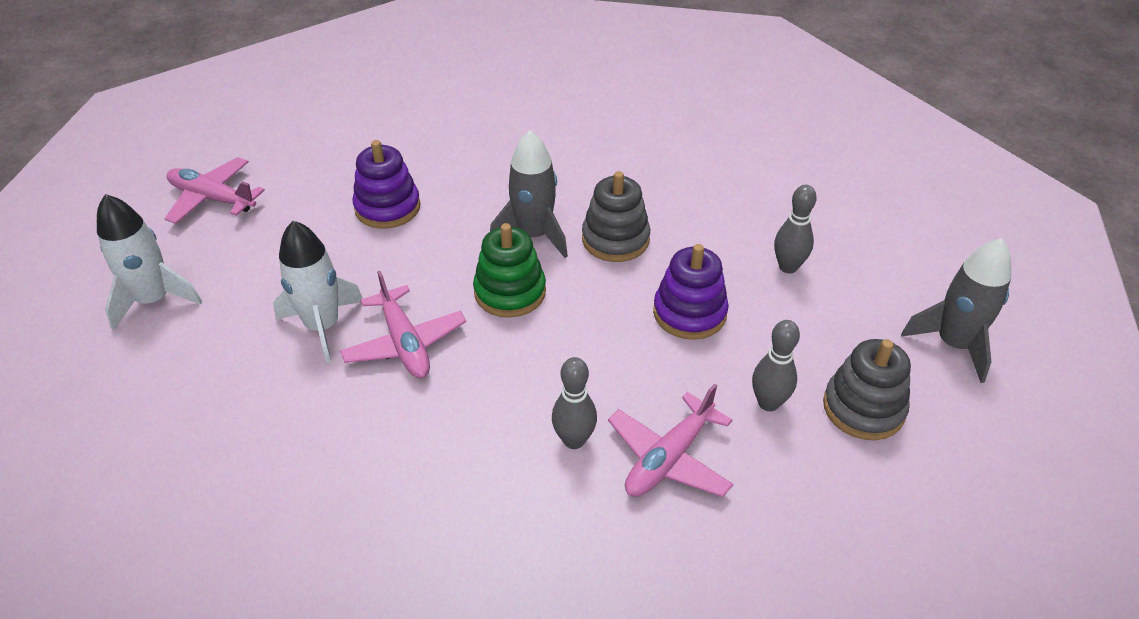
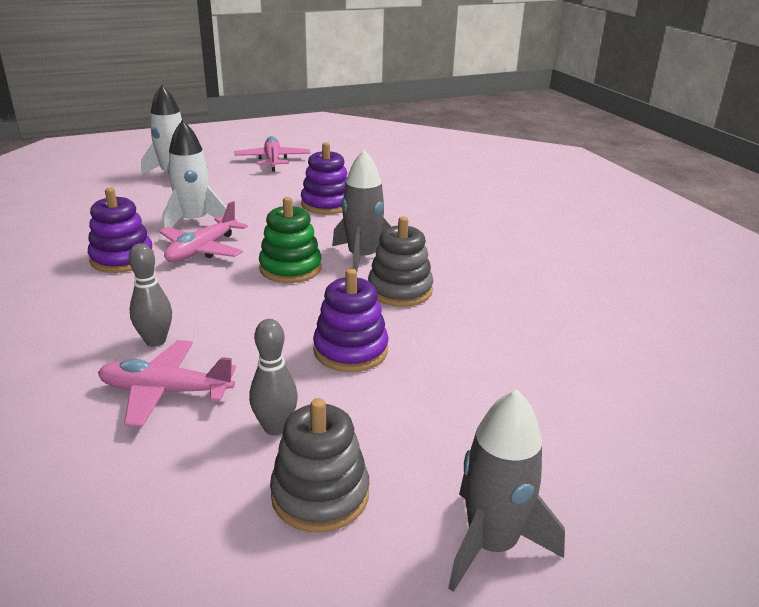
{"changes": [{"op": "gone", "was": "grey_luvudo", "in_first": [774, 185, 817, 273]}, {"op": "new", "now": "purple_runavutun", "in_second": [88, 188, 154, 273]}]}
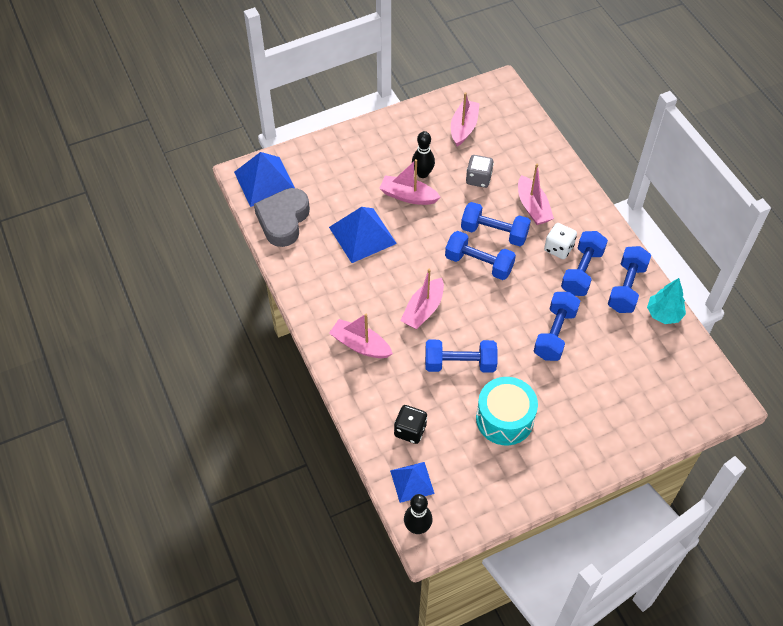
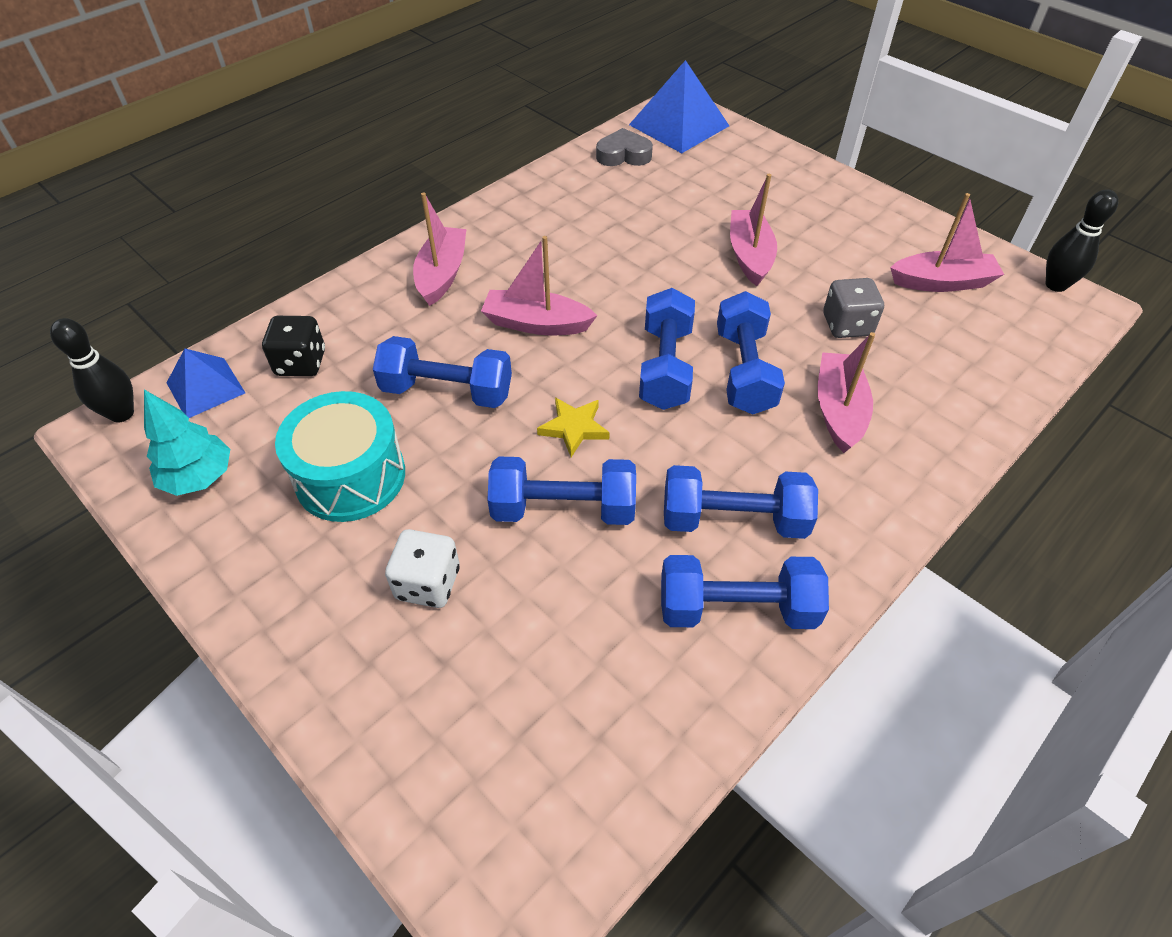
{"changes": [{"op": "gone", "was": "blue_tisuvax", "in_first": [329, 207, 397, 263]}, {"op": "new", "now": "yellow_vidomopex", "in_second": [537, 397, 610, 457]}, {"op": "shifted", "was": "black_luvudo", "in_first": [412, 131, 435, 178], "in_second": [1046, 189, 1118, 292]}, {"op": "shifted", "was": "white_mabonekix", "in_first": [544, 223, 577, 259], "in_second": [385, 529, 460, 608]}, {"op": "shifted", "was": "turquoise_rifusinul", "in_first": [647, 278, 686, 324], "in_second": [144, 390, 230, 496]}, {"op": "rotated", "was": "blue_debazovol", "in_first": [425, 340, 498, 373], "in_second": [373, 336, 512, 408], "clockwise": -60}, {"op": "rotated", "was": "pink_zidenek", "in_first": [518, 164, 554, 225], "in_second": [818, 332, 875, 453], "clockwise": 135}, {"op": "scaled", "was": "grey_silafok", "in_first": [254, 188, 310, 247], "in_second": [596, 128, 653, 166], "ratio": 0.59}]}
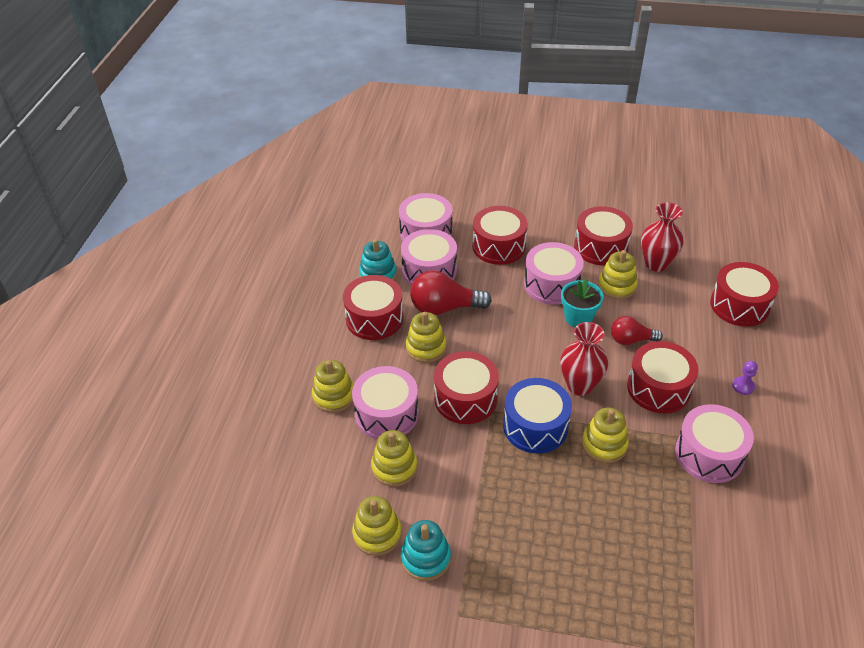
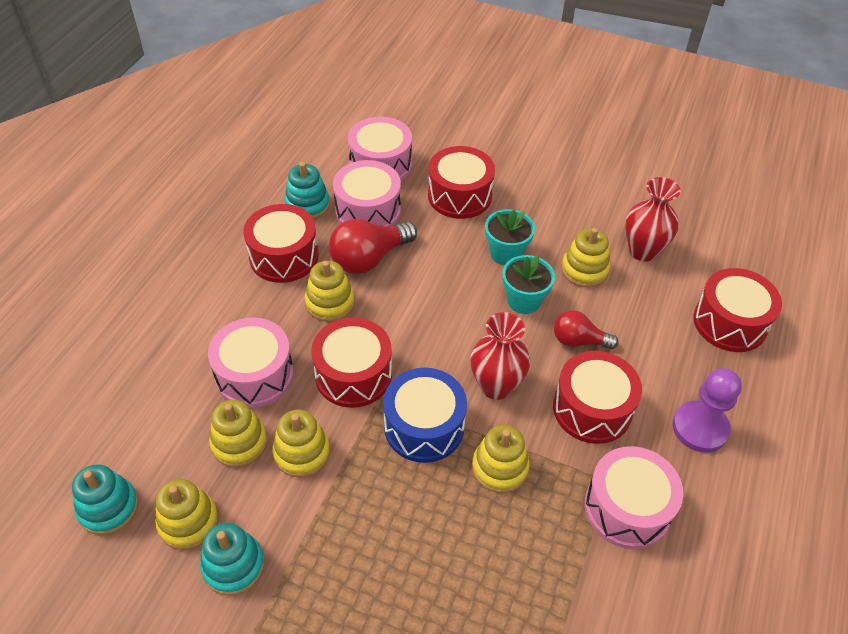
{"changes": [{"op": "gone", "was": "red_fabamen", "in_first": [574, 206, 633, 266]}, {"op": "new", "now": "turquoise_runavutun", "in_second": [72, 465, 139, 535]}, {"op": "shifted", "was": "yellow_runavutun", "in_first": [312, 360, 354, 413], "in_second": [272, 410, 330, 478]}, {"op": "swapped", "was": "pink_fabamen", "now": "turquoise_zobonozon", "in_first": [524, 242, 584, 305], "in_second": [485, 209, 535, 265]}, {"op": "rotated", "was": "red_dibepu", "in_first": [410, 270, 492, 315], "in_second": [329, 219, 417, 274], "clockwise": -45}, {"op": "scaled", "was": "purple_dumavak", "in_first": [732, 361, 758, 395], "in_second": [673, 368, 742, 453], "ratio": 2.02}]}
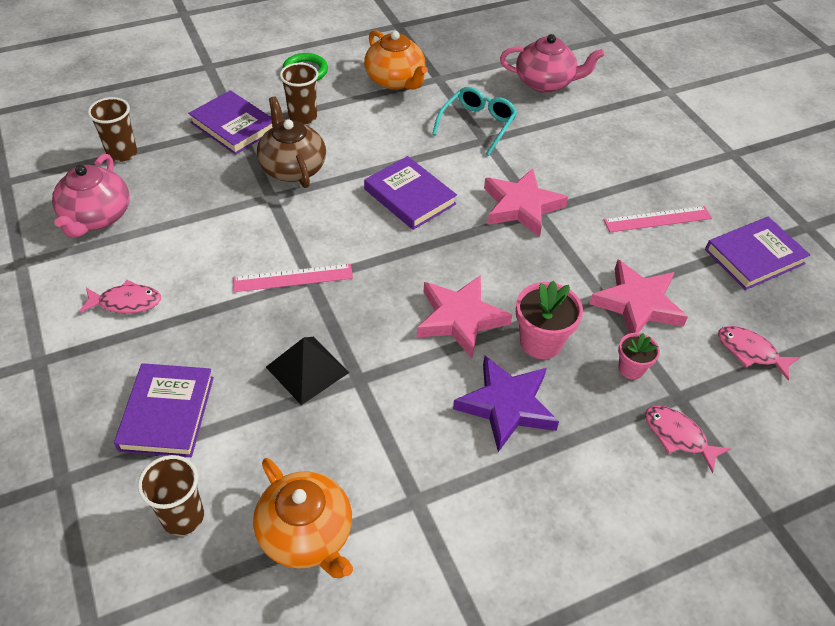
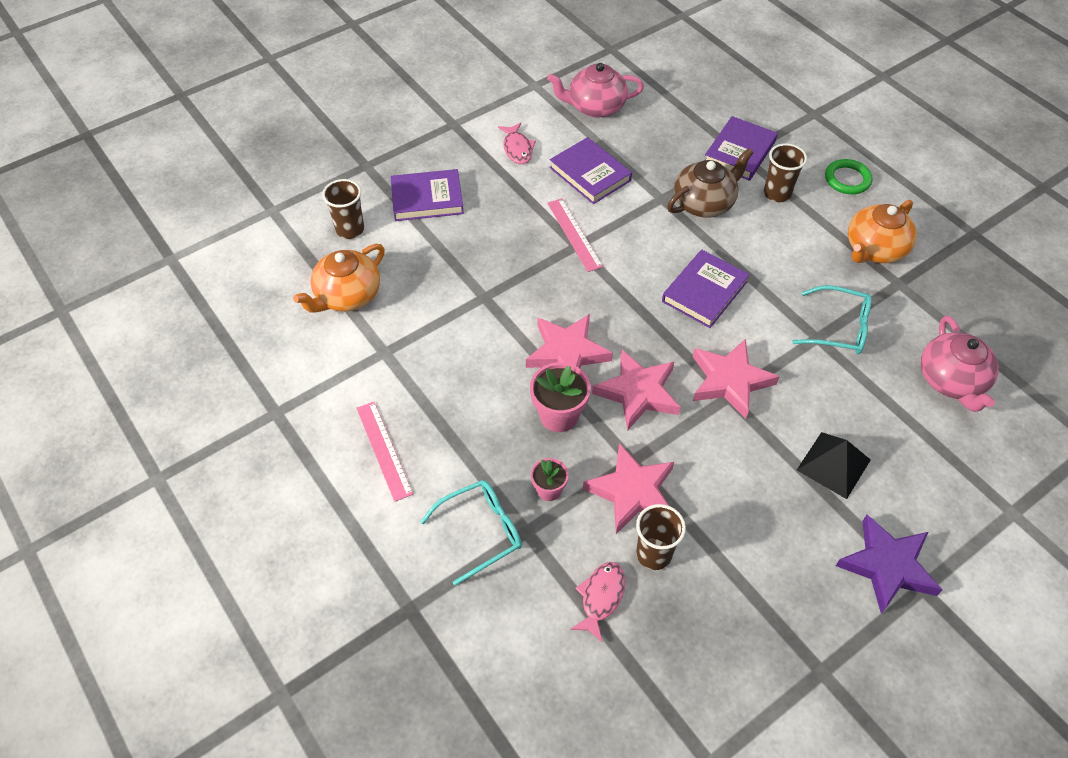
{"changes": [{"op": "new", "now": "pink_vidomopex", "in_second": [592, 350, 681, 431]}, {"op": "shifted", "was": "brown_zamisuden", "in_first": [88, 97, 137, 162], "in_second": [636, 504, 686, 570]}, {"op": "shifted", "was": "black_tisuvax", "in_first": [266, 337, 349, 405], "in_second": [797, 432, 871, 499]}, {"op": "shifted", "was": "purple_vidomopex", "in_first": [453, 356, 559, 452], "in_second": [836, 515, 943, 614]}, {"op": "shifted", "was": "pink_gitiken", "in_first": [604, 206, 712, 232], "in_second": [356, 402, 413, 502]}, {"op": "shifted", "was": "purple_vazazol", "in_first": [705, 217, 810, 290], "in_second": [549, 137, 632, 204]}, {"op": "swapped", "was": "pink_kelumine", "now": "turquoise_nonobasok", "in_first": [645, 406, 731, 473], "in_second": [420, 480, 522, 586]}]}
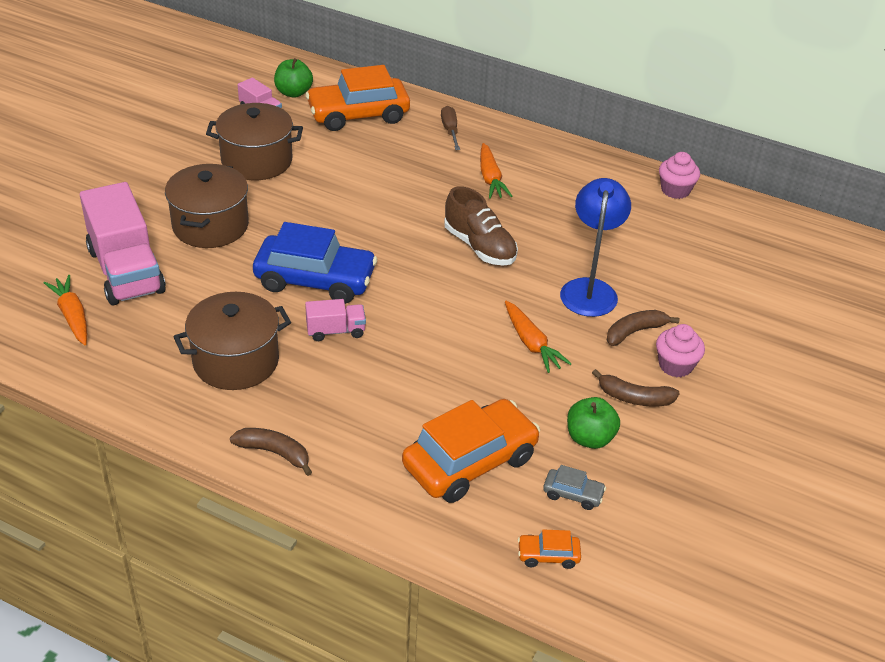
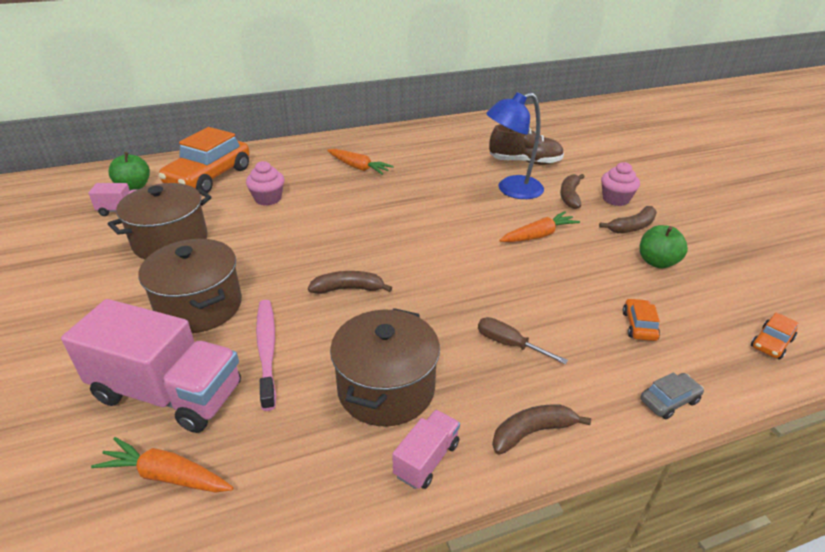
{"changes": [{"op": "new", "now": "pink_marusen", "in_second": [256, 300, 276, 411]}, {"op": "shifted", "was": "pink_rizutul", "in_first": [305, 299, 366, 341], "in_second": [393, 410, 460, 489]}, {"op": "shifted", "was": "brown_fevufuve", "in_first": [441, 106, 460, 150], "in_second": [478, 317, 568, 364]}, {"op": "shifted", "was": "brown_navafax", "in_first": [444, 186, 518, 266], "in_second": [489, 124, 564, 165]}, {"op": "shifted", "was": "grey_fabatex", "in_first": [543, 465, 606, 510], "in_second": [640, 372, 704, 419]}, {"op": "shifted", "was": "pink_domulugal", "in_first": [659, 152, 700, 199], "in_second": [246, 161, 284, 206]}, {"op": "swapped", "was": "blue_fabatex", "now": "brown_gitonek", "in_first": [253, 222, 377, 304], "in_second": [308, 271, 392, 294]}, {"op": "rotated", "was": "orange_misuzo", "in_first": [505, 301, 572, 373], "in_second": [499, 212, 580, 242], "clockwise": -45}, {"op": "rotated", "was": "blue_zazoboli", "in_first": [560, 178, 631, 317], "in_second": [486, 92, 544, 199], "clockwise": -75}, {"op": "scaled", "was": "orange_fabatex", "in_first": [402, 399, 540, 503], "in_second": [623, 298, 660, 341], "ratio": 0.43}]}
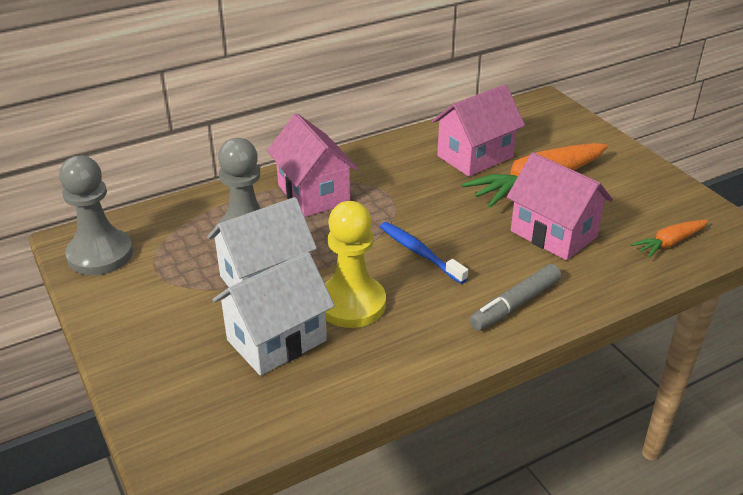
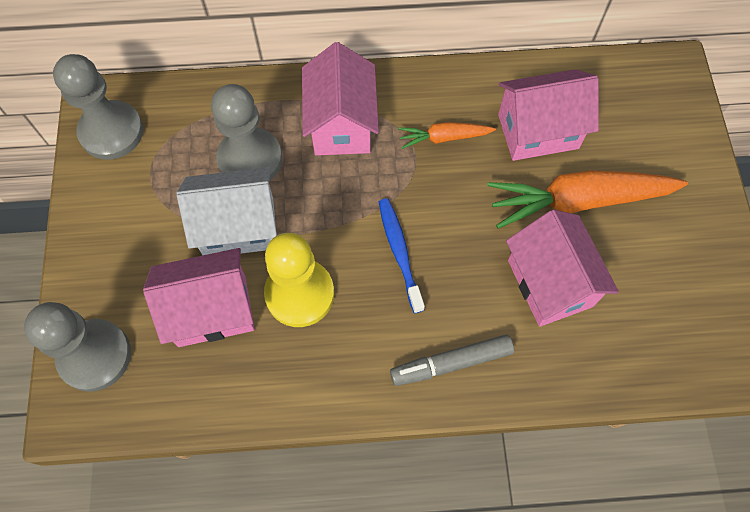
{"changes": [{"op": "new", "now": "grey_dumavak", "in_second": [24, 302, 131, 392]}, {"op": "shifted", "was": "orange_misuzo", "in_first": [631, 220, 708, 258], "in_second": [398, 122, 496, 149]}, {"op": "repainted", "was": "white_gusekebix", "now": "pink_gusekebix", "in_first": [212, 251, 335, 376], "in_second": [143, 248, 255, 347]}]}
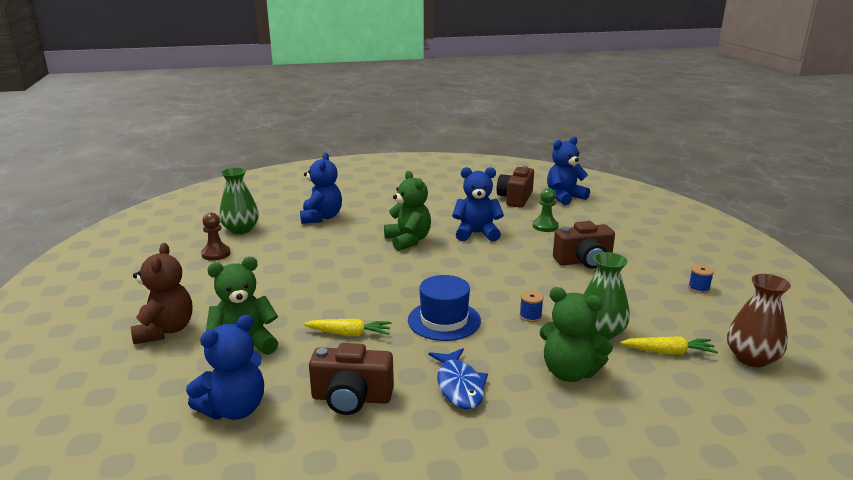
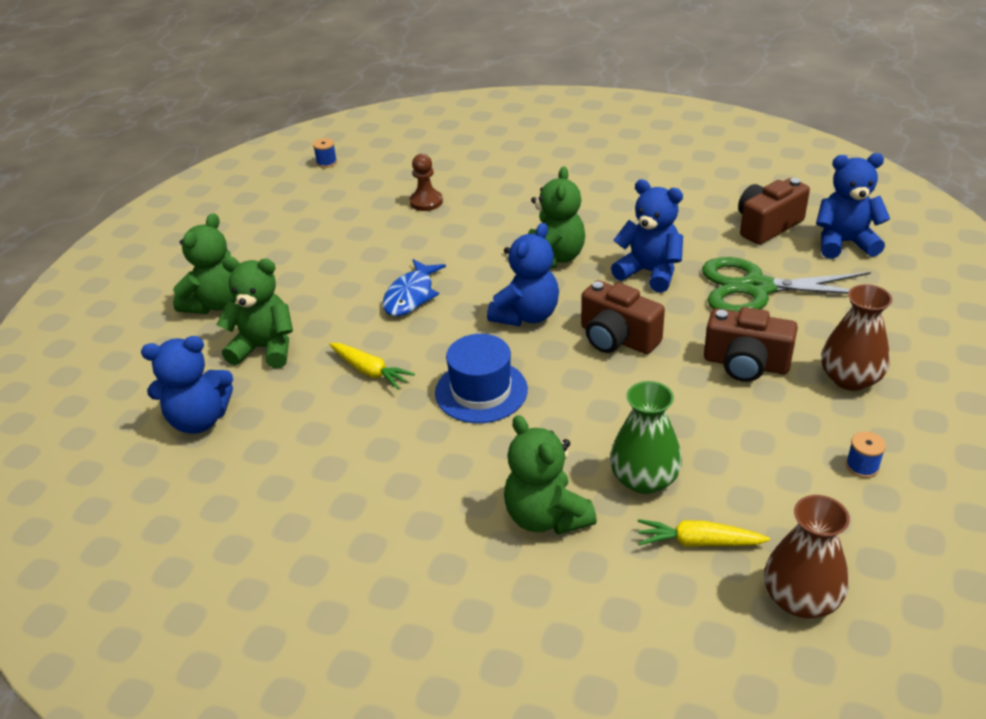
{"changes": [{"op": "gone", "was": "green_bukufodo", "in_first": [219, 168, 259, 234]}, {"op": "new", "now": "brown_bukufodo", "in_second": [821, 284, 892, 391]}, {"op": "shifted", "was": "brown_dumavak", "in_first": [201, 212, 231, 261], "in_second": [409, 154, 443, 211]}, {"op": "shifted", "was": "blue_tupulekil", "in_first": [300, 153, 342, 224], "in_second": [487, 223, 559, 326]}, {"op": "shifted", "was": "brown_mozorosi", "in_first": [309, 343, 394, 415], "in_second": [581, 280, 665, 354]}, {"op": "shifted", "was": "blue_kelumine", "in_first": [428, 348, 488, 409], "in_second": [382, 259, 446, 316]}, {"op": "shifted", "was": "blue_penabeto", "in_first": [519, 291, 544, 322], "in_second": [313, 138, 337, 168]}, {"op": "swapped", "was": "green_dumavak", "now": "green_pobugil", "in_first": [533, 188, 559, 232], "in_second": [702, 257, 871, 312]}, {"op": "repainted", "was": "brown_tupulekil", "now": "green_tupulekil", "in_first": [131, 243, 192, 344], "in_second": [173, 213, 236, 314]}, {"op": "rotated", "was": "yellow_misuzo", "in_first": [620, 336, 718, 355], "in_second": [638, 519, 770, 547], "clockwise": 150}]}
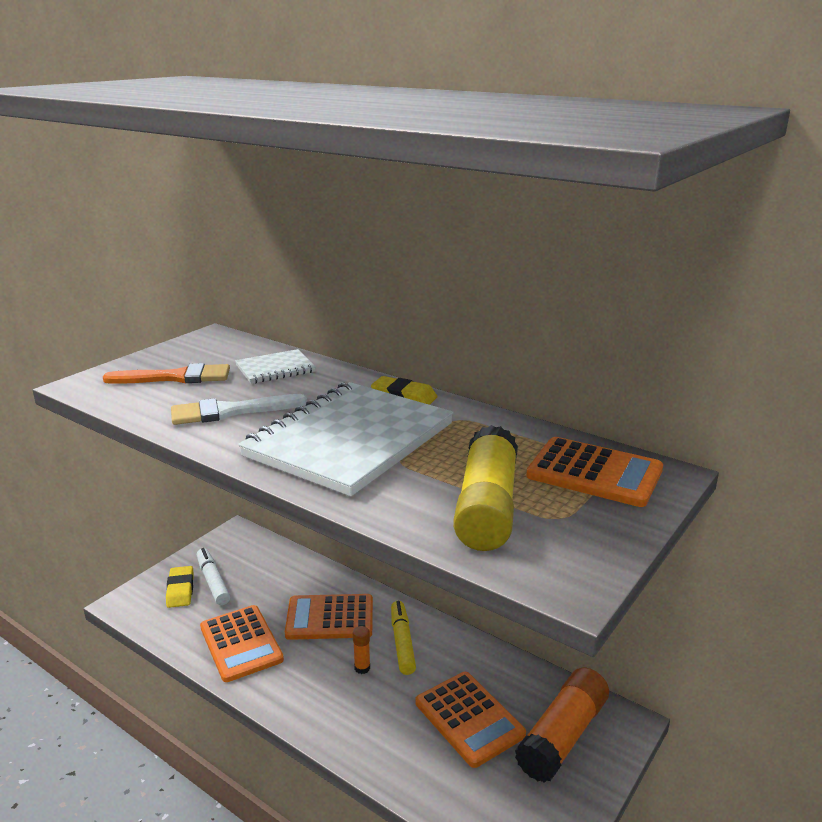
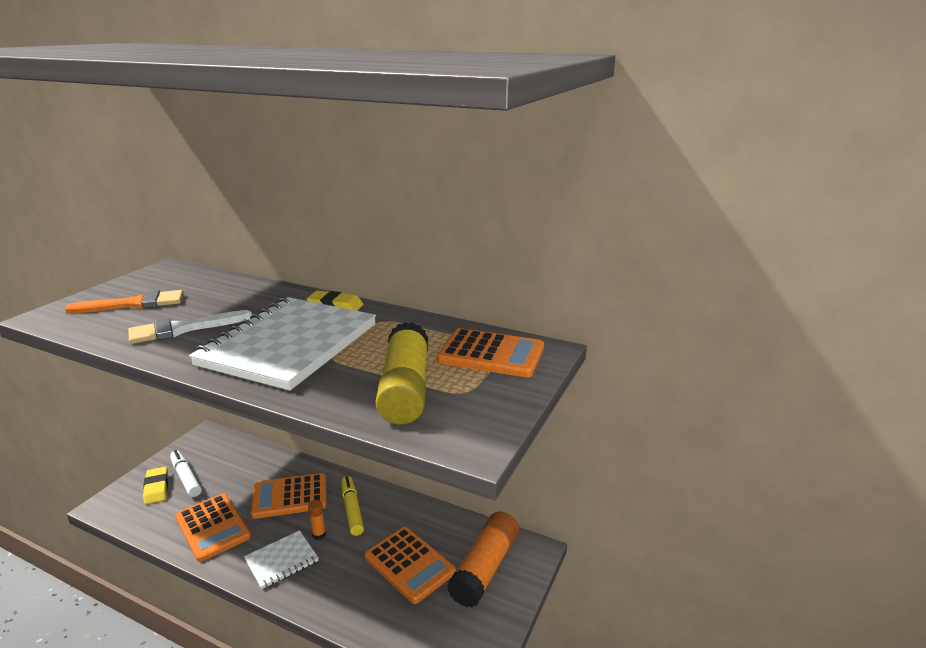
{"changes": [{"op": "shifted", "was": "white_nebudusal", "in_first": [235, 349, 316, 384], "in_second": [244, 530, 318, 589]}]}
